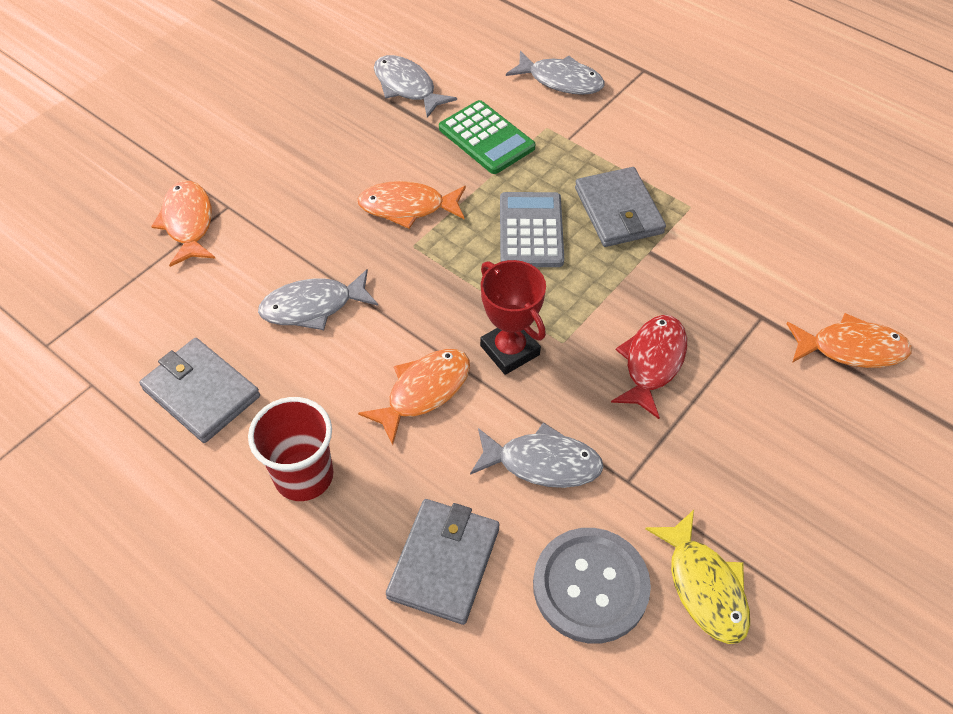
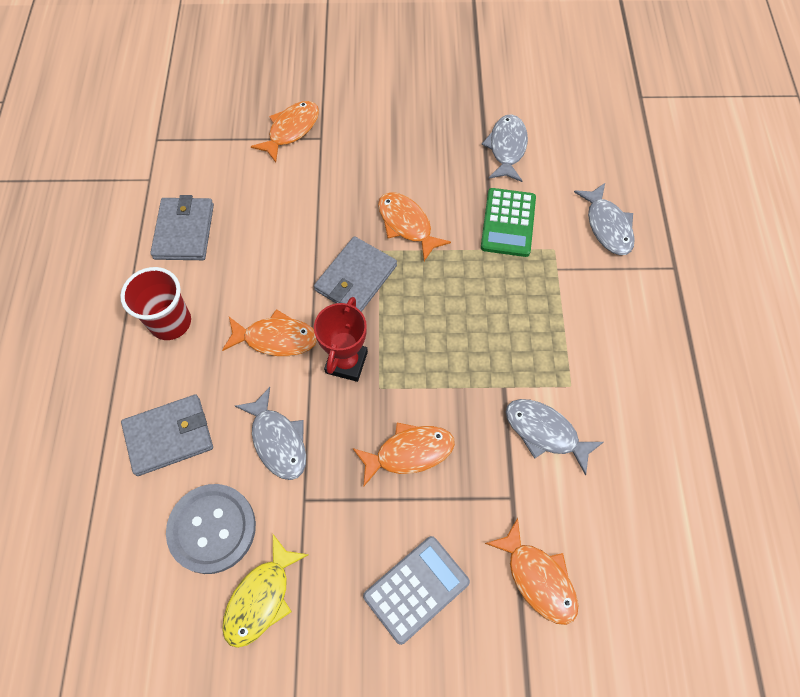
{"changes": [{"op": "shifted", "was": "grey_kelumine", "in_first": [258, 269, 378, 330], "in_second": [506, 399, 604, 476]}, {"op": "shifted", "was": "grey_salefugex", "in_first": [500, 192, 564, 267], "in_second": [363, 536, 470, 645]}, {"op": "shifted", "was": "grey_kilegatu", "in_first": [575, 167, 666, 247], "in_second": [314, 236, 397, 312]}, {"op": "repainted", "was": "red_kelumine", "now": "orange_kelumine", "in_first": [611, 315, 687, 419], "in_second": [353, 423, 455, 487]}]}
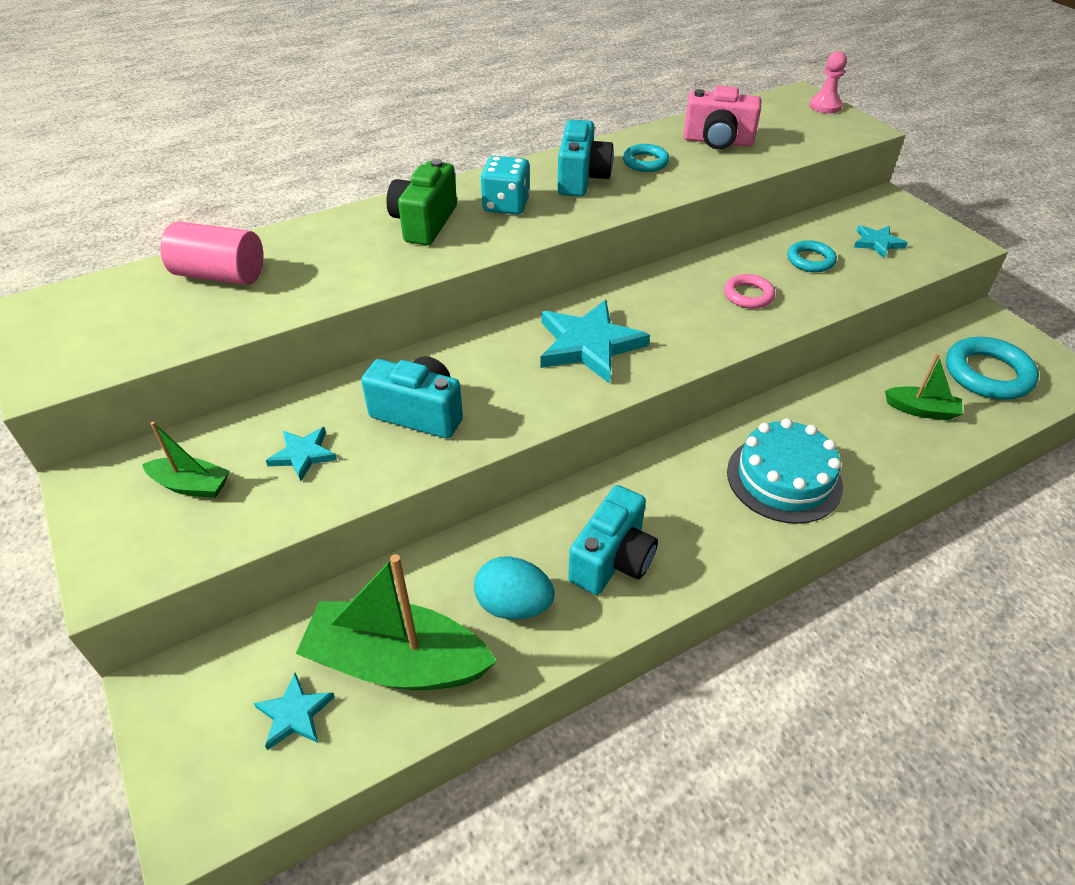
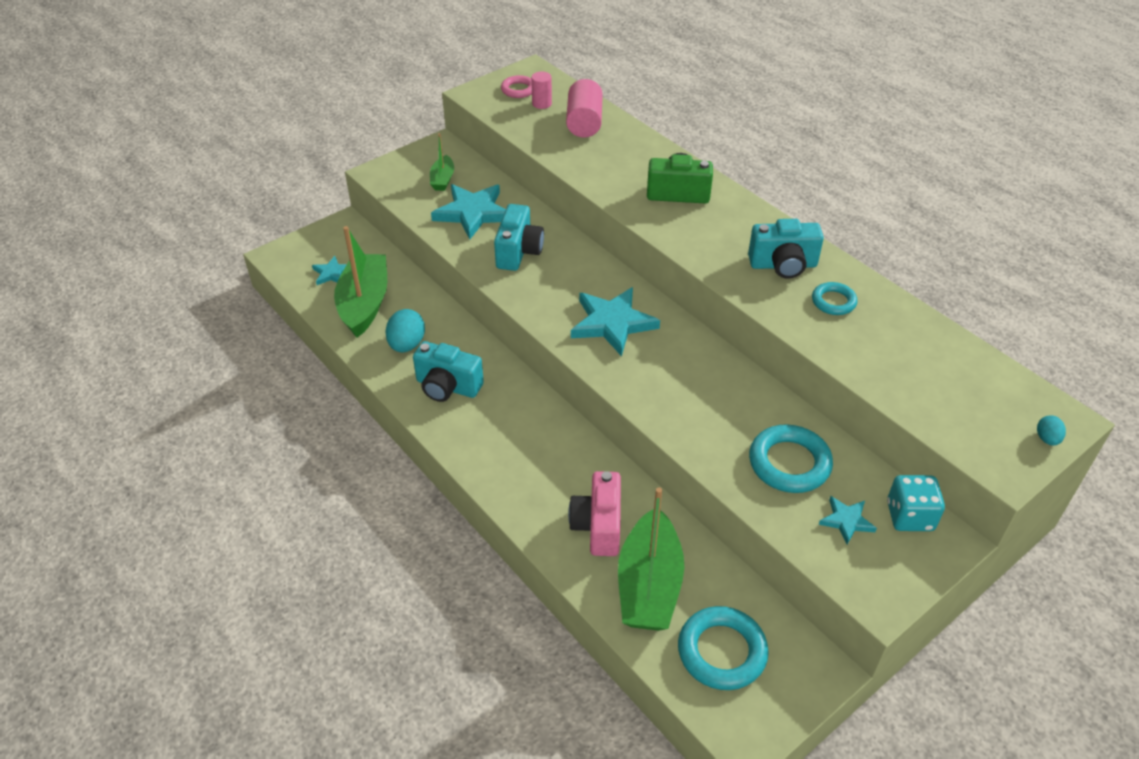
{"changes": [{"op": "gone", "was": "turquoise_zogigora", "in_first": [727, 418, 843, 524]}, {"op": "new", "now": "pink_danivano", "in_second": [531, 72, 552, 109]}, {"op": "shifted", "was": "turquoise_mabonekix", "in_first": [480, 156, 530, 215], "in_second": [887, 475, 945, 531]}, {"op": "shifted", "was": "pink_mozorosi", "in_first": [683, 85, 762, 149], "in_second": [568, 471, 621, 556]}, {"op": "shifted", "was": "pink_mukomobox", "in_first": [724, 274, 775, 309], "in_second": [501, 75, 532, 98]}, {"op": "swapped", "was": "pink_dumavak", "now": "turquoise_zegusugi", "in_first": [809, 51, 847, 113], "in_second": [1037, 415, 1066, 446]}, {"op": "scaled", "was": "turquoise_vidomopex", "in_first": [266, 427, 337, 481], "in_second": [431, 184, 506, 239], "ratio": 1.92}, {"op": "scaled", "was": "turquoise_mukomobox", "in_first": [787, 240, 837, 272], "in_second": [749, 424, 833, 493], "ratio": 1.71}, {"op": "scaled", "was": "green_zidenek", "in_first": [885, 354, 963, 421], "in_second": [618, 487, 685, 631], "ratio": 2.01}]}
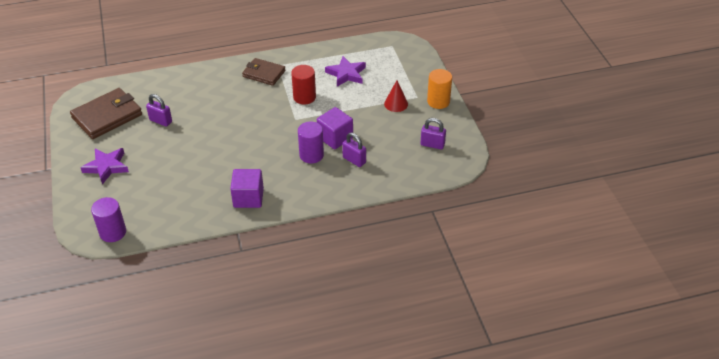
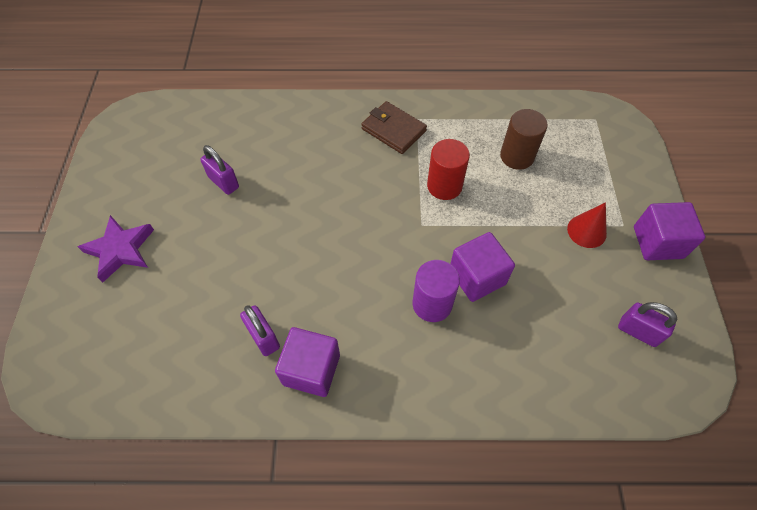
{"changes": [{"op": "gone", "was": "brown_kilegatu", "in_first": [70, 88, 142, 139]}, {"op": "gone", "was": "purple_danivano", "in_first": [91, 197, 126, 242]}, {"op": "shifted", "was": "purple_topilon", "in_first": [342, 133, 366, 167], "in_second": [240, 305, 280, 356]}, {"op": "swapped", "was": "purple_vidomopex", "now": "brown_danivano", "in_first": [325, 56, 366, 87], "in_second": [500, 109, 548, 170]}, {"op": "swapped", "was": "orange_danivano", "now": "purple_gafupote", "in_first": [427, 69, 452, 109], "in_second": [634, 202, 705, 260]}]}
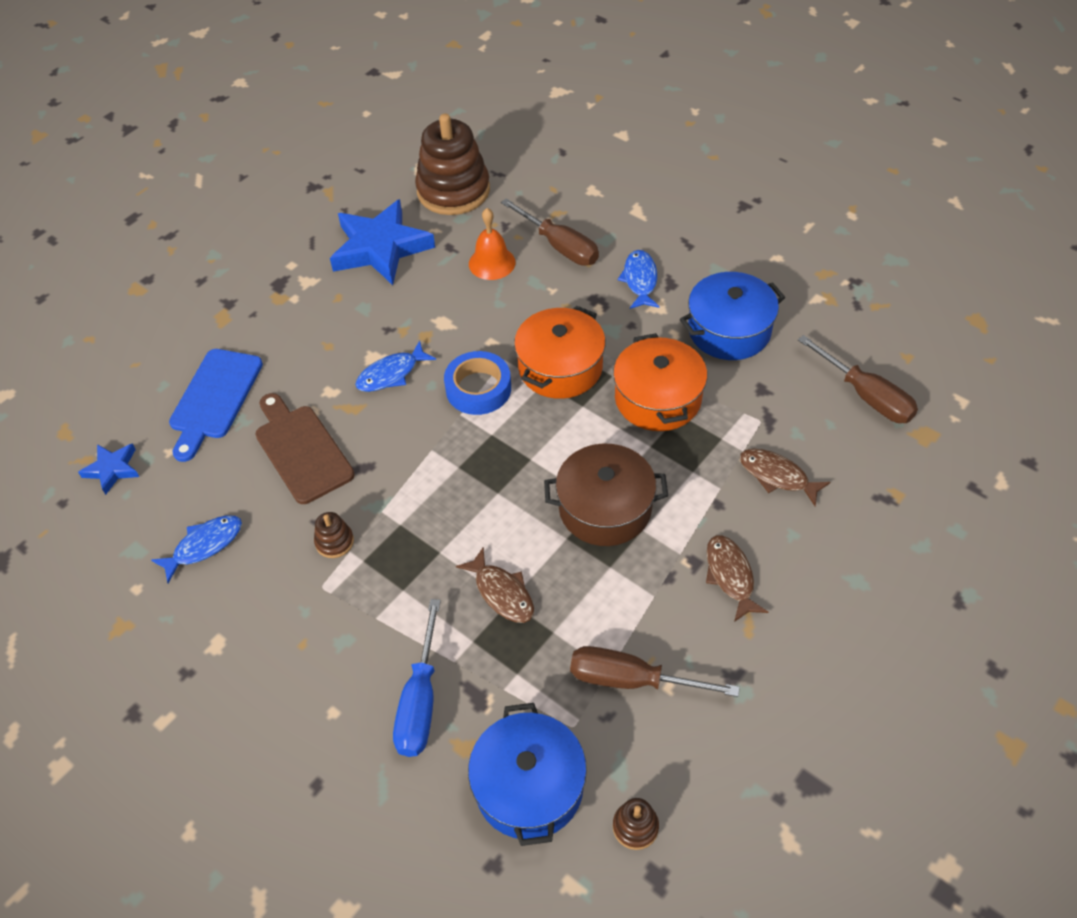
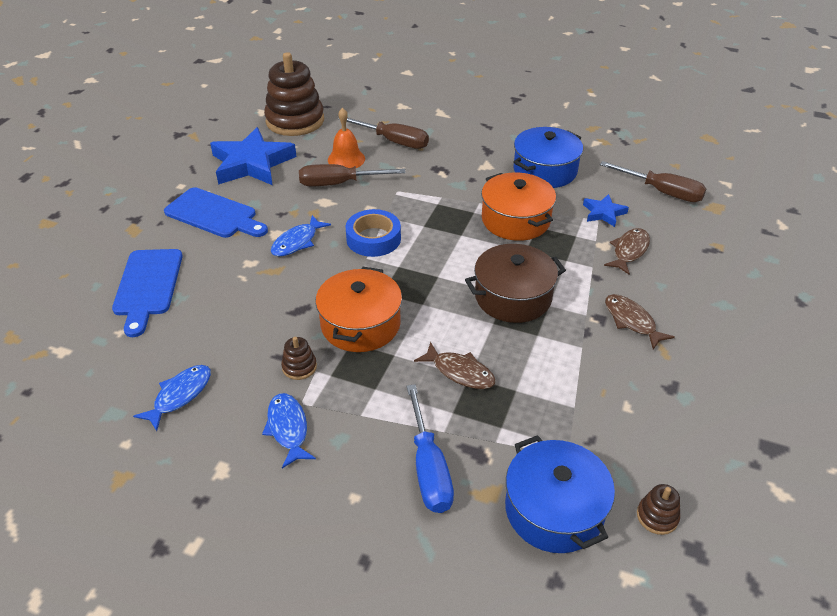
{"changes": [{"op": "gone", "was": "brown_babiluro", "in_first": [255, 393, 355, 504]}, {"op": "new", "now": "blue_babiluro", "in_second": [164, 187, 268, 238]}, {"op": "shifted", "was": "blue_vidomopex", "in_first": [78, 444, 139, 495], "in_second": [583, 194, 629, 227]}, {"op": "shifted", "was": "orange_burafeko", "in_first": [514, 306, 606, 399], "in_second": [315, 267, 402, 352]}, {"op": "shifted", "was": "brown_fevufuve", "in_first": [570, 646, 740, 697], "in_second": [299, 164, 406, 186]}, {"op": "shifted", "was": "blue_kelumine", "in_first": [618, 250, 659, 309], "in_second": [262, 393, 316, 468]}, {"op": "rotated", "was": "brown_kelumine", "in_first": [740, 449, 830, 506], "in_second": [604, 228, 650, 275], "clockwise": 105}]}
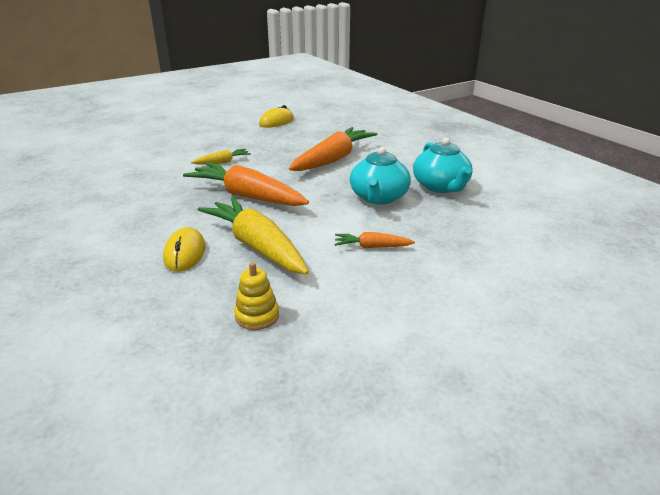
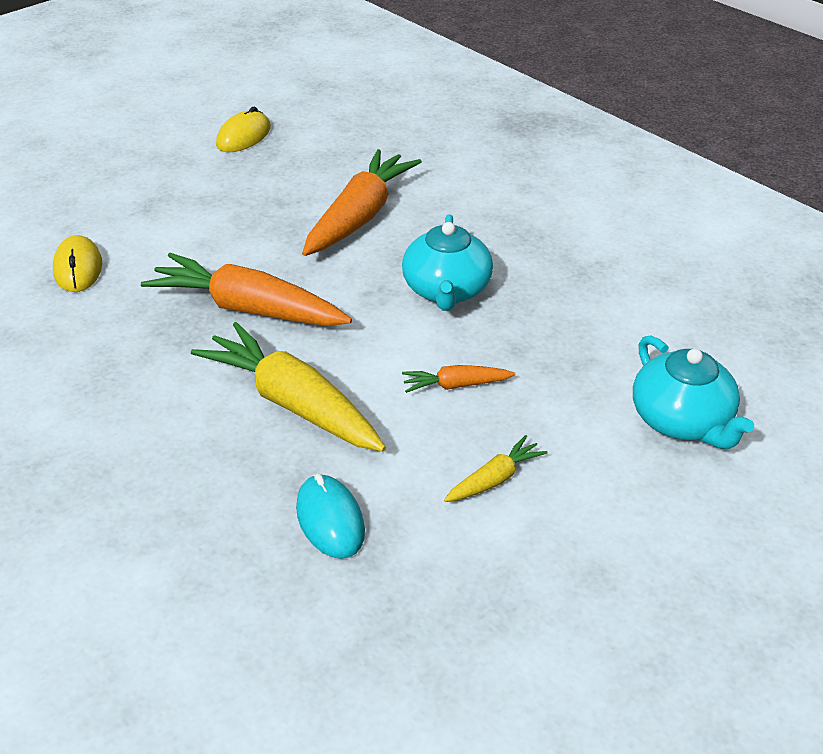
{"changes": [{"op": "shifted", "was": "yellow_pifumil", "in_first": [163, 227, 205, 272], "in_second": [53, 235, 102, 292]}, {"op": "shifted", "was": "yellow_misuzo", "in_first": [191, 149, 251, 164], "in_second": [444, 435, 548, 502]}, {"op": "shifted", "was": "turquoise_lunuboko", "in_first": [413, 138, 473, 193], "in_second": [633, 335, 754, 449]}, {"op": "swapped", "was": "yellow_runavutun", "now": "turquoise_pifumil", "in_first": [234, 262, 279, 330], "in_second": [296, 474, 365, 559]}]}
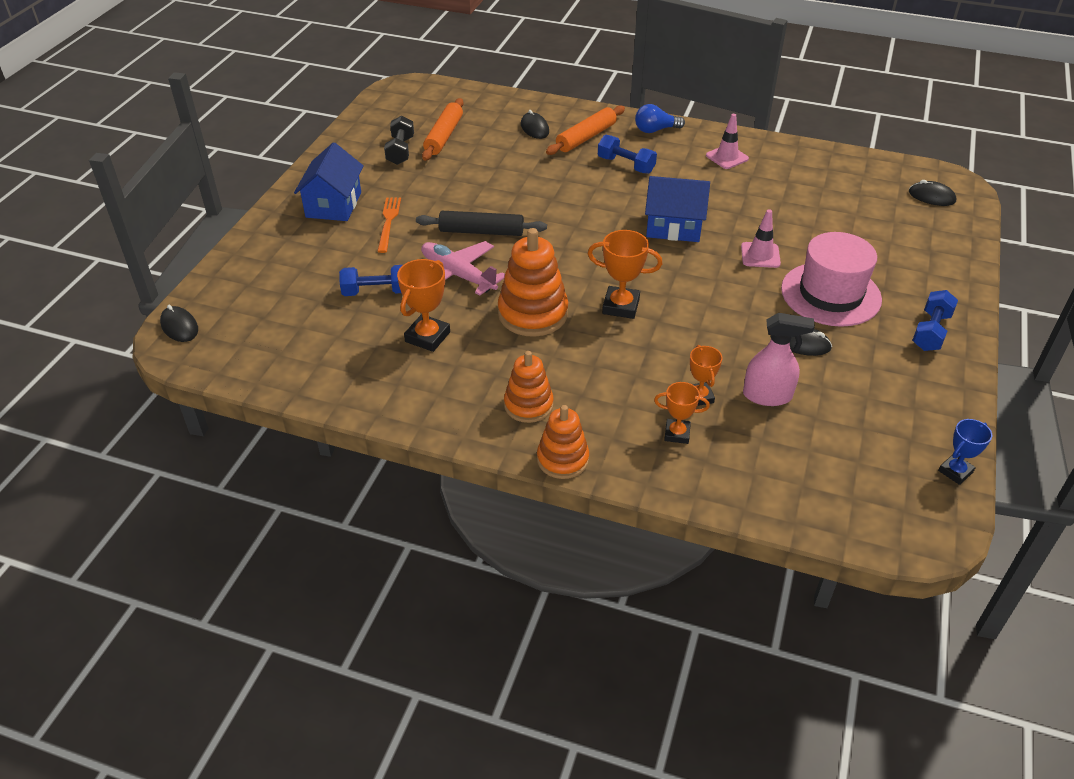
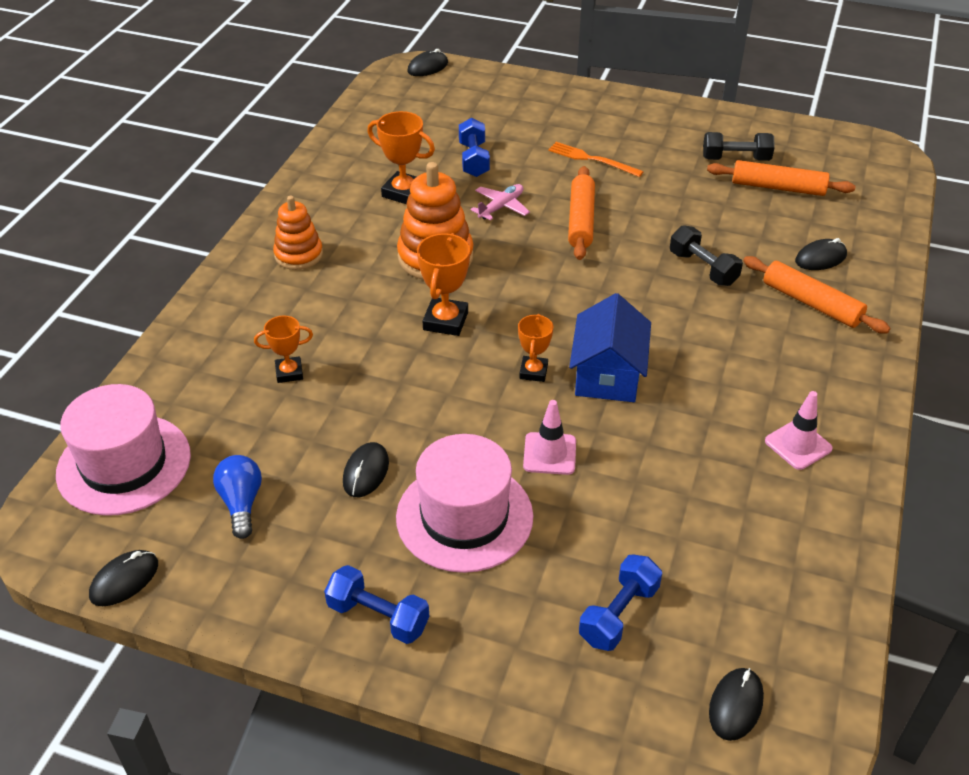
{"changes": [{"op": "gone", "was": "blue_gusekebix", "in_first": [294, 142, 364, 221]}, {"op": "gone", "was": "orange_runavutun", "in_first": [537, 405, 589, 479]}, {"op": "gone", "was": "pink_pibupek", "in_first": [743, 313, 815, 406]}, {"op": "new", "now": "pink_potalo", "in_second": [56, 384, 191, 516]}, {"op": "new", "now": "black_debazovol", "in_second": [670, 225, 743, 286]}, {"op": "shifted", "was": "blue_debazovol", "in_first": [598, 135, 657, 174], "in_second": [579, 554, 662, 651]}, {"op": "shifted", "was": "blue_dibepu", "in_first": [635, 104, 685, 133], "in_second": [213, 455, 262, 539]}, {"op": "shifted", "was": "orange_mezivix", "in_first": [654, 382, 710, 444], "in_second": [518, 314, 553, 382]}, {"op": "swapped", "was": "blue_mezivix", "now": "black_pifumil", "in_first": [938, 419, 992, 485], "in_second": [89, 550, 158, 606]}, {"op": "repainted", "was": "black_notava", "now": "orange_notava", "in_first": [416, 211, 547, 236], "in_second": [568, 166, 595, 260]}, {"op": "rotated", "was": "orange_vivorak", "in_first": [377, 197, 401, 253], "in_second": [548, 142, 644, 177], "clockwise": -150}, {"op": "scaled", "was": "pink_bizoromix", "in_first": [421, 241, 505, 296], "in_second": [470, 184, 530, 220], "ratio": 0.62}]}
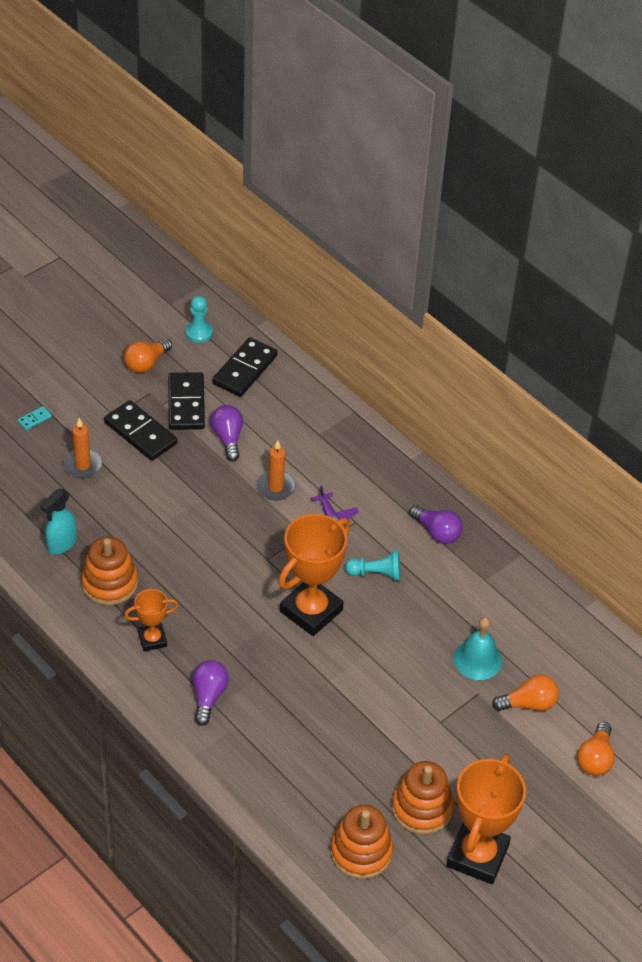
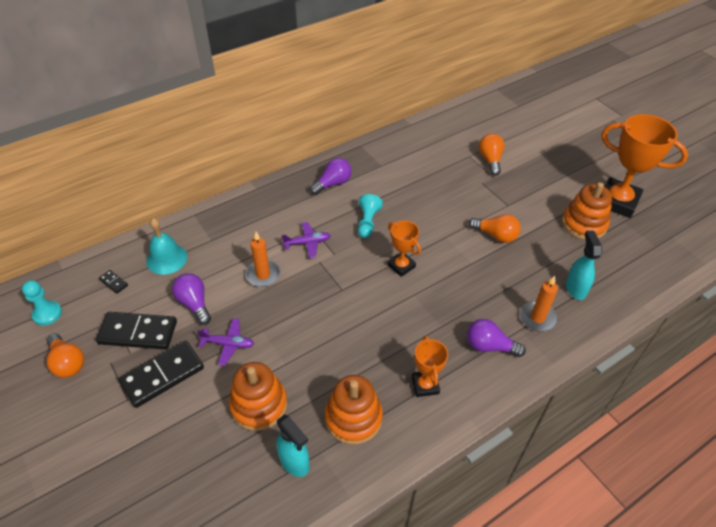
{"changes": [{"op": "gone", "was": "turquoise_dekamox", "in_first": [18, 406, 52, 430]}, {"op": "new", "now": "purple_bizoromix", "in_second": [197, 318, 254, 366]}, {"op": "new", "now": "turquoise_pibupek", "in_second": [566, 230, 602, 300]}, {"op": "shifted", "was": "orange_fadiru", "in_first": [63, 418, 103, 478], "in_second": [520, 276, 558, 331]}, {"op": "shifted", "was": "orange_runavutun", "in_first": [331, 805, 393, 879], "in_second": [229, 362, 287, 431]}, {"op": "shifted", "was": "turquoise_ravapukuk", "in_first": [453, 617, 502, 680], "in_second": [146, 218, 187, 275]}, {"op": "shifted", "was": "orange_dibepu", "in_first": [577, 722, 615, 776], "in_second": [469, 214, 521, 243]}, {"op": "rotated", "was": "purple_dibepu", "in_first": [210, 405, 243, 461], "in_second": [172, 273, 211, 325], "clockwise": 60}, {"op": "scaled", "was": "black_dekamox", "in_first": [212, 337, 278, 397], "in_second": [99, 270, 128, 294], "ratio": 0.43}, {"op": "scaled", "was": "orange_mezivix", "in_first": [278, 514, 351, 636], "in_second": [388, 220, 421, 277], "ratio": 0.53}]}
